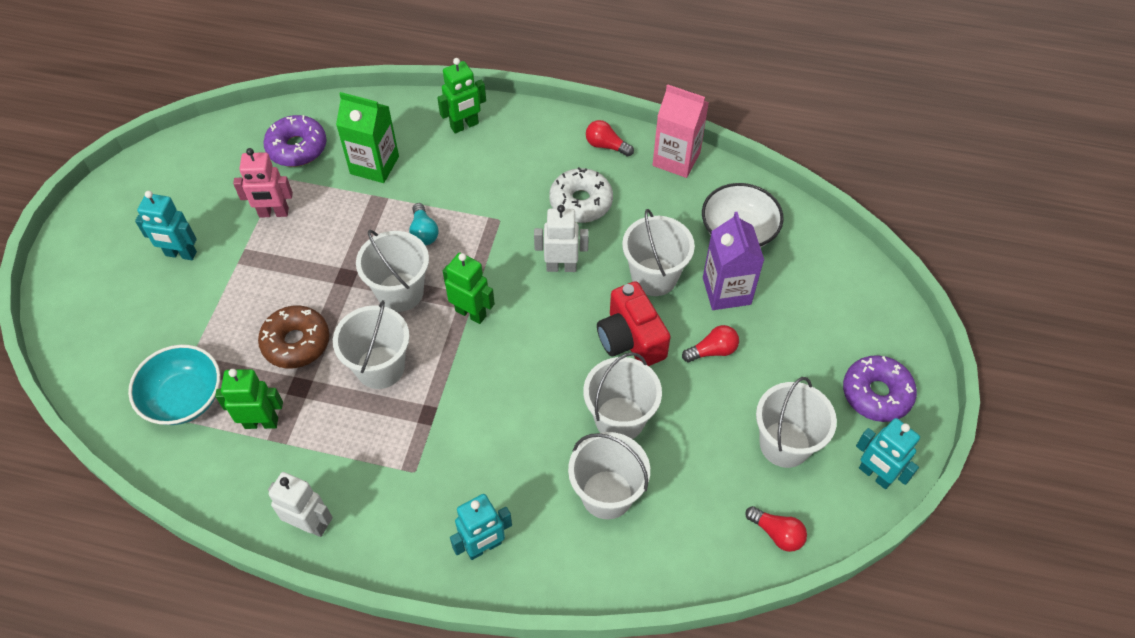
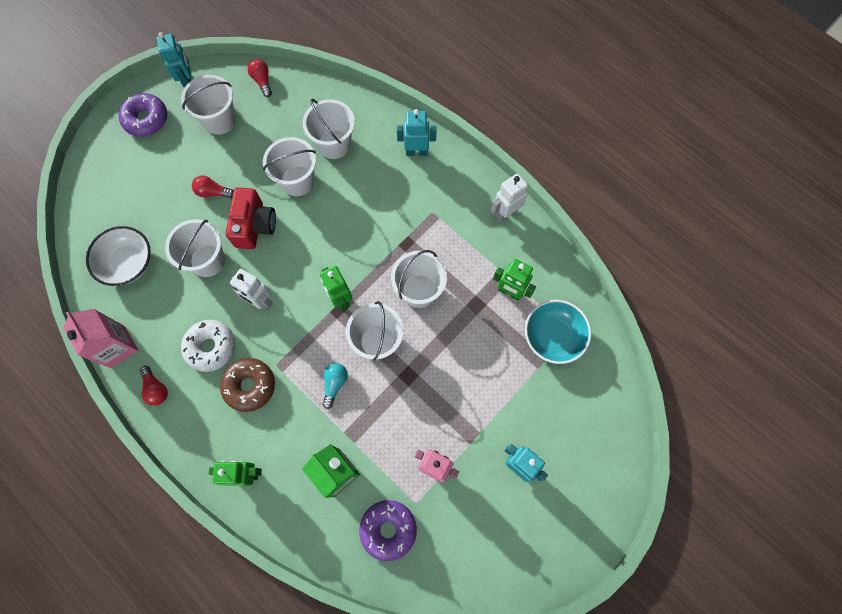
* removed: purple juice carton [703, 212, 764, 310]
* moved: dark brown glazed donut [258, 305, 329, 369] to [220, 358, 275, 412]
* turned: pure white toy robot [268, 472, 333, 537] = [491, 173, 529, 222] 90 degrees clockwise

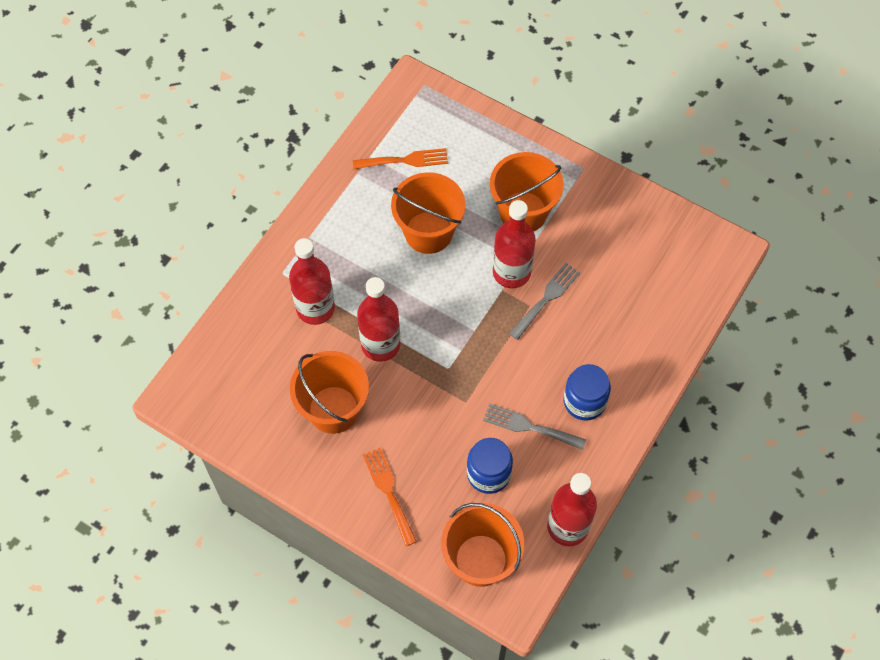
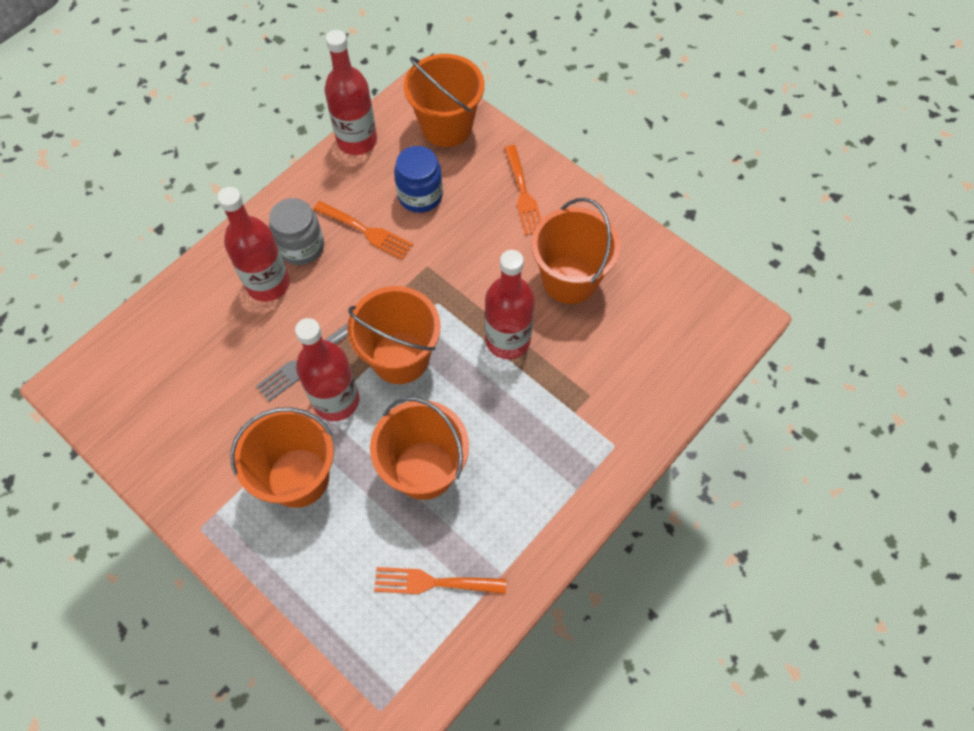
* moved: scarlet drink bottle [289, 238, 335, 325] to [217, 187, 290, 302]
* recoloured: royal blue preserve jar [564, 364, 611, 421] to gray preserve jar [269, 198, 324, 265]
* recoloured: gray table fork [483, 403, 586, 450] to orange table fork [313, 201, 413, 260]
* added: orange pail [347, 286, 441, 384]

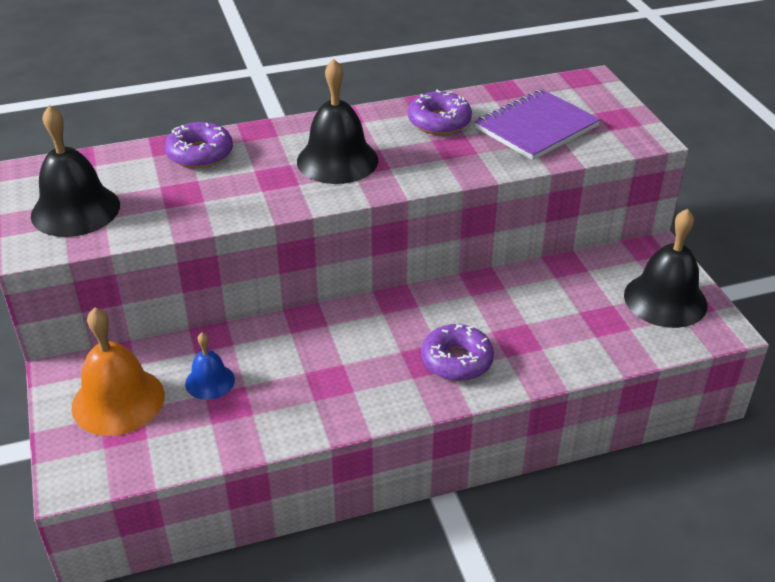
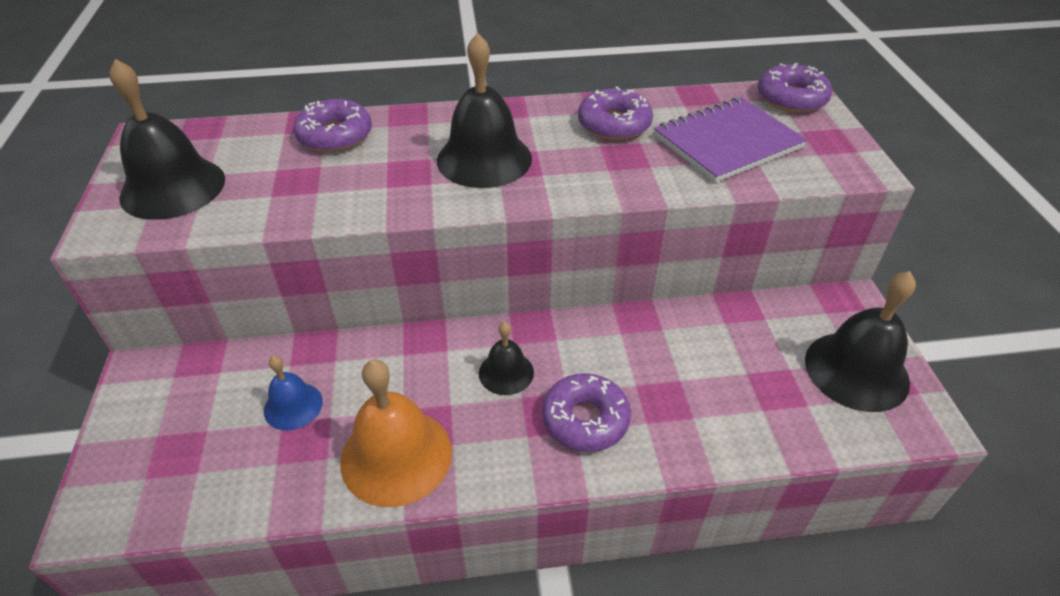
* moved: orange bell [72, 307, 165, 436] to [340, 359, 452, 507]
* added: purple glazed donut [758, 63, 832, 113]
* added: black bell [479, 322, 534, 395]

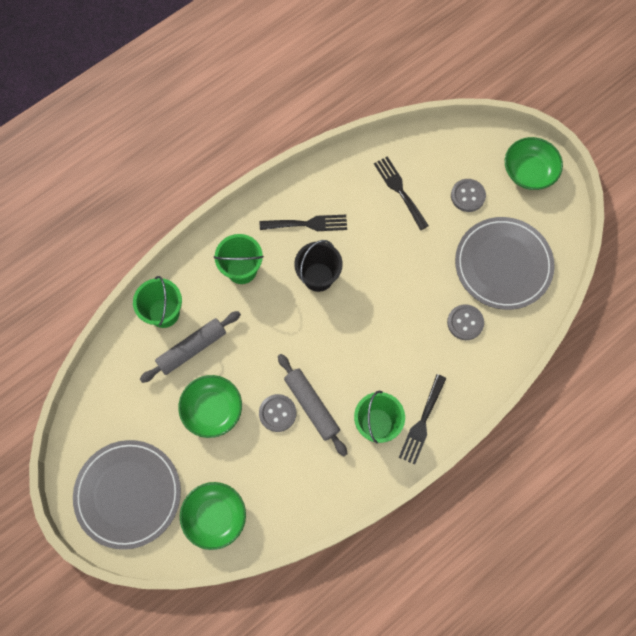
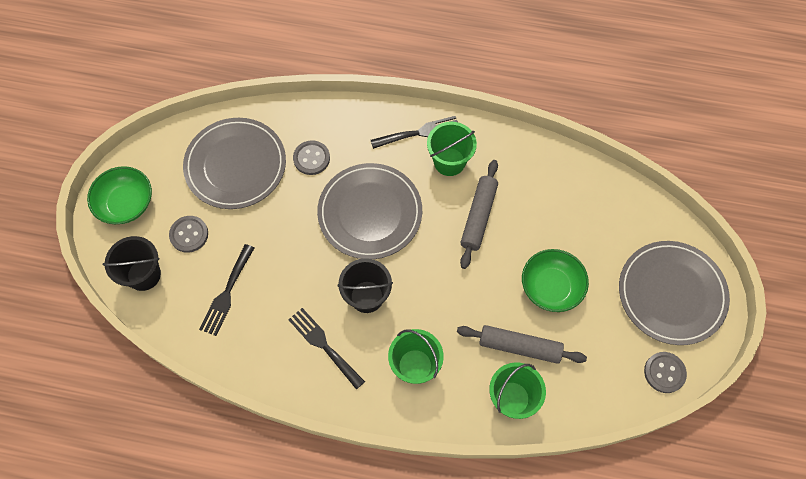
* moved: gray shirt button [259, 394, 296, 432] to [644, 352, 687, 393]
* removed: leaf-green serving bowl [180, 482, 246, 550]
* added: gray dinner plate [317, 163, 422, 259]
* added: black pail [103, 236, 161, 291]

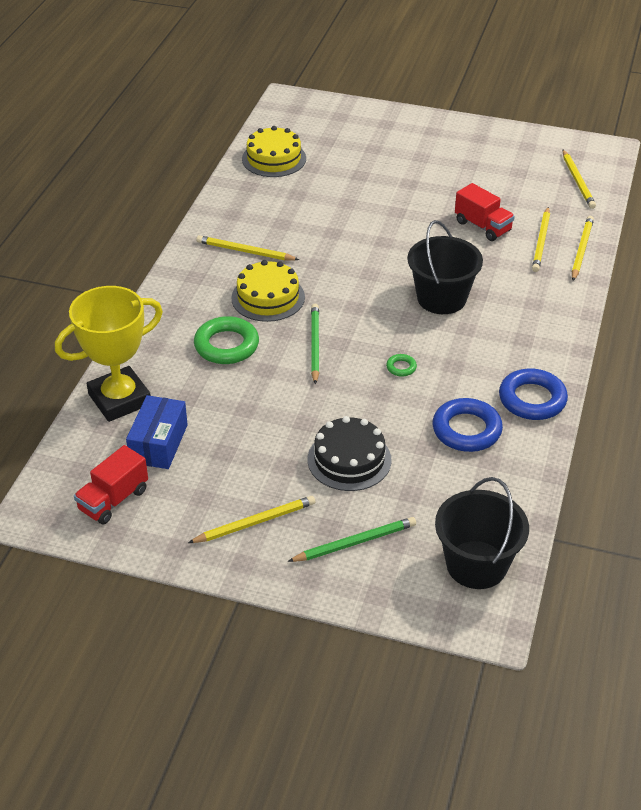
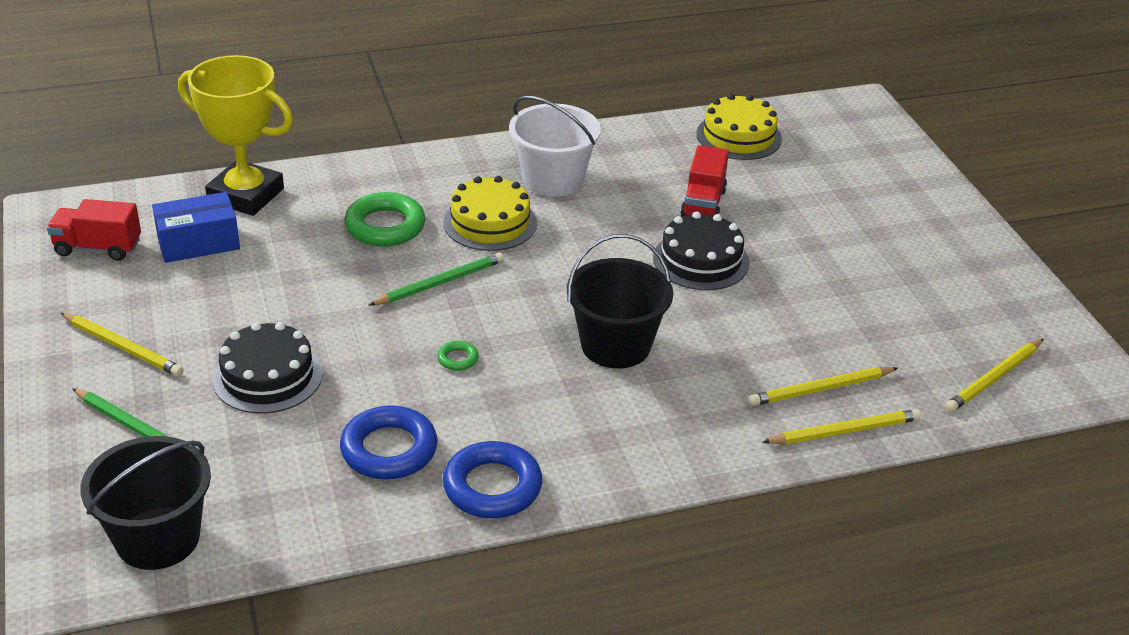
* moved: scarlet truck [455, 183, 515, 241] to [680, 145, 729, 216]
* replaced: golden wooden pencil [196, 235, 299, 261] to pure white pail [509, 96, 601, 197]
* added: black cake [653, 211, 749, 290]

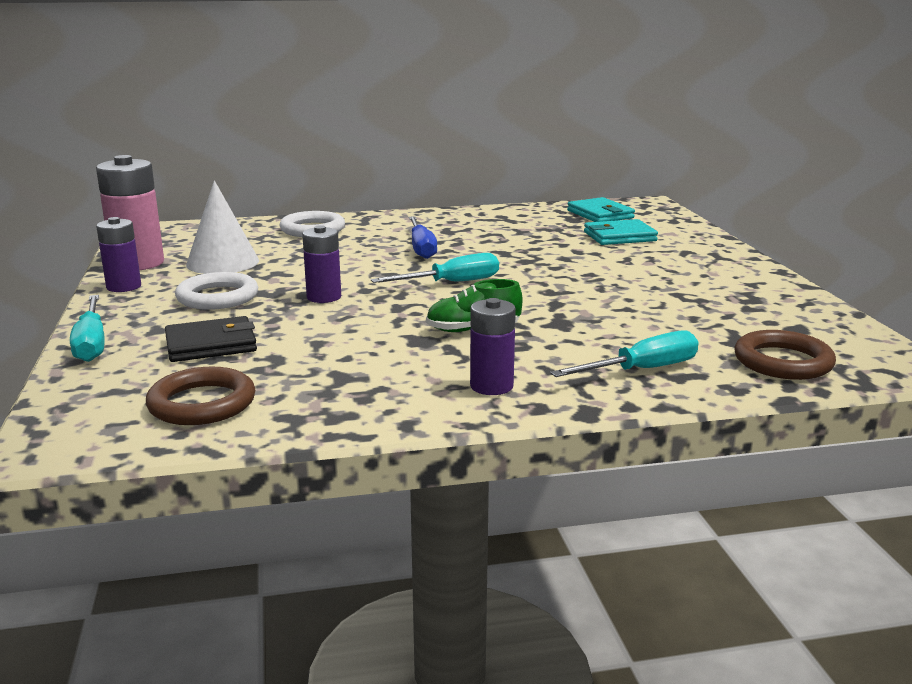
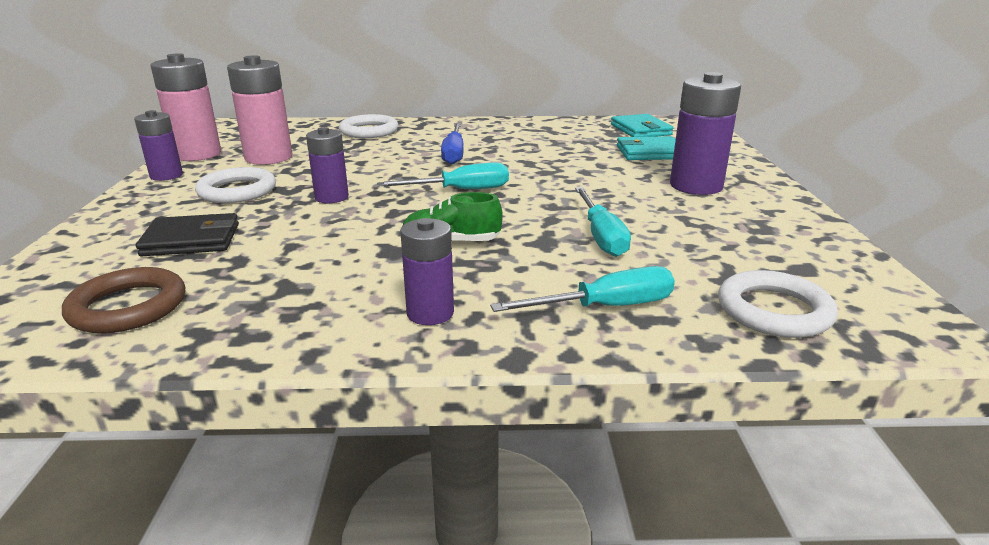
* replaced: pure white solid cone [186, 180, 259, 274] to pink AA battery [227, 55, 292, 165]
* moved: turquoise screwdriver [70, 295, 104, 362] to [575, 187, 631, 257]
* recoloured: dark brown ring [734, 330, 836, 380] to pure white ring [718, 270, 838, 338]
* added: purple AA battery [670, 72, 741, 195]

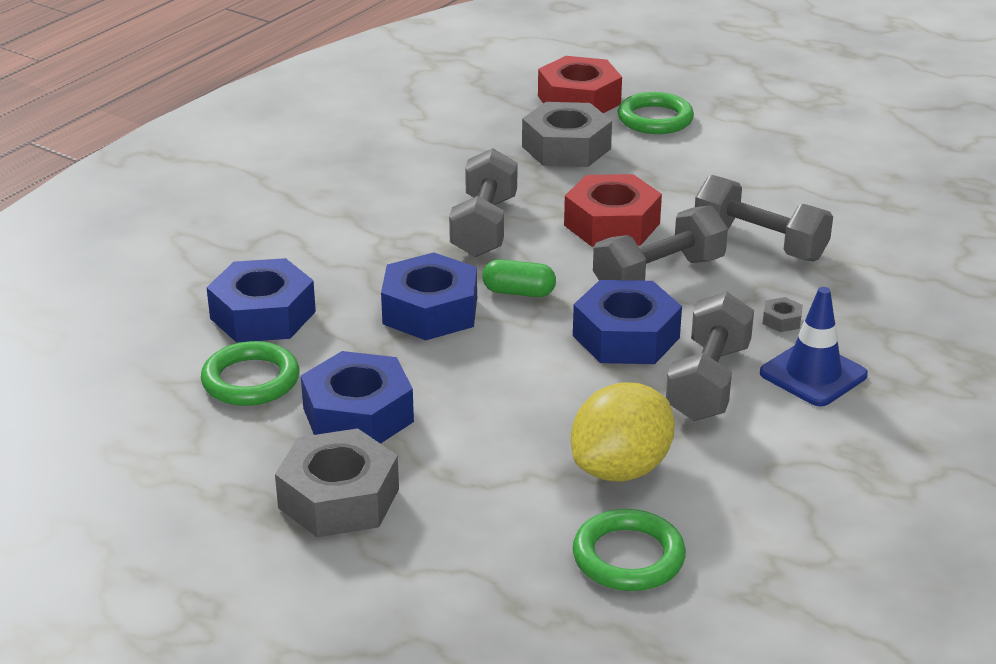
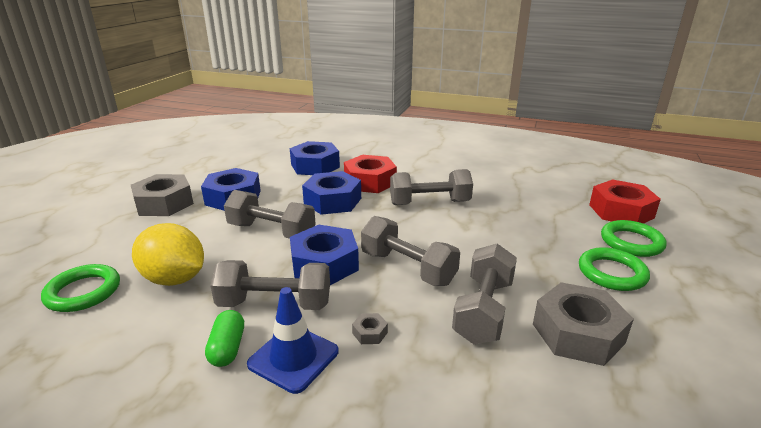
* moved: gray hexagon nut [522, 102, 612, 167] to [533, 282, 634, 366]
* moved: scarlet hexagon nut [564, 174, 662, 247] to [344, 155, 397, 193]
* moved: leaf-green capsule [482, 259, 556, 297] to [205, 310, 244, 367]
* moved: leaf-green ring [201, 341, 299, 406] to [579, 247, 650, 291]
* added: gray dumbbell [224, 190, 316, 239]

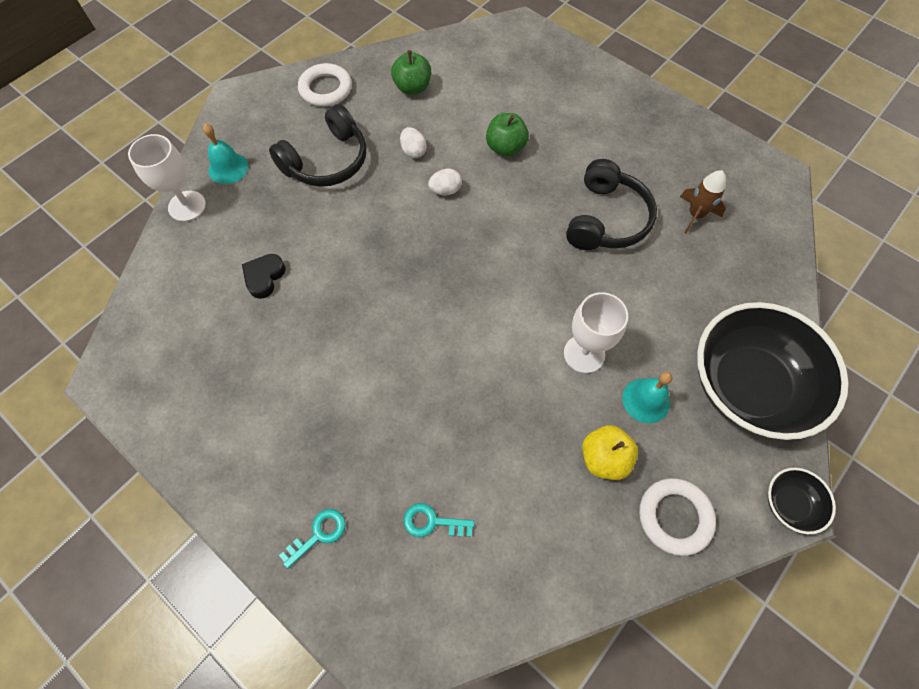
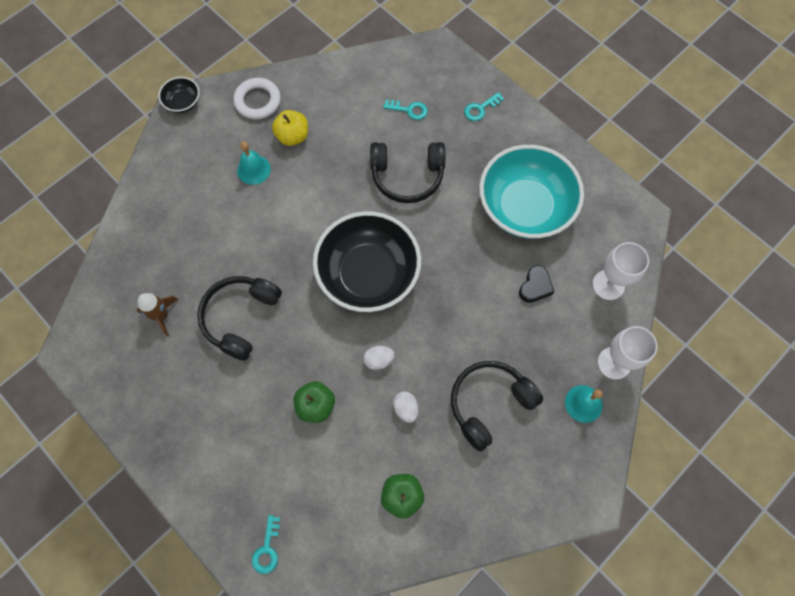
* removed: pure white ring [298, 63, 352, 107]
* moved: pure white goblet [564, 292, 628, 373] to [592, 242, 649, 300]
* moved: black serving bowl [697, 302, 849, 440] to [313, 211, 421, 312]
* added: black headphones [370, 142, 445, 203]
* added: turquoise serving bowl [479, 145, 584, 239]
* added: turquoise key [252, 515, 280, 574]

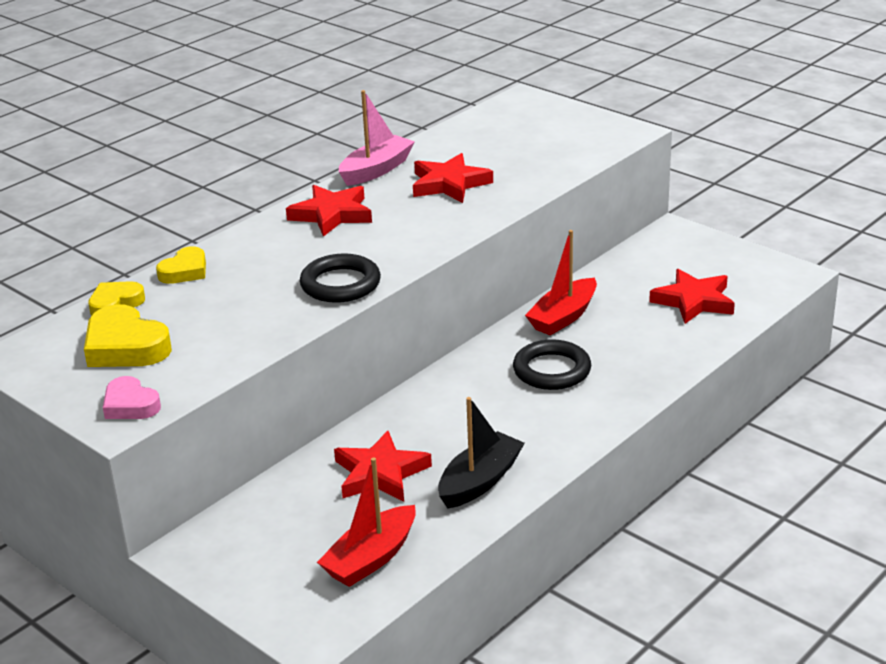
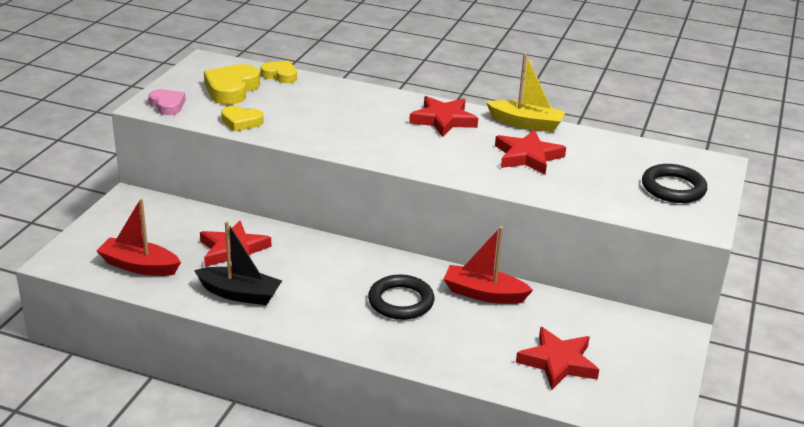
* recoloured: pink sailboat [339, 90, 415, 186] to golden sailboat [486, 54, 566, 132]
* moved: golden love heart [156, 246, 206, 284] to [221, 106, 263, 132]
* moved: black ring [300, 254, 381, 303] to [642, 164, 707, 203]
* turned: pink love heart [103, 376, 161, 419] = [148, 89, 186, 115] 120 degrees clockwise

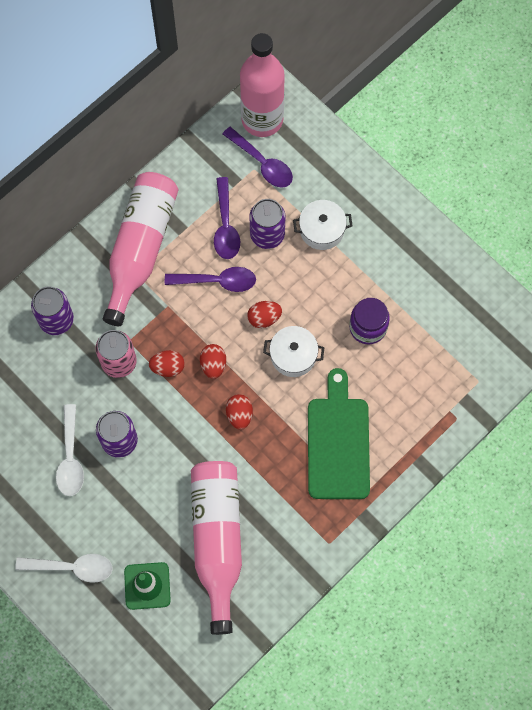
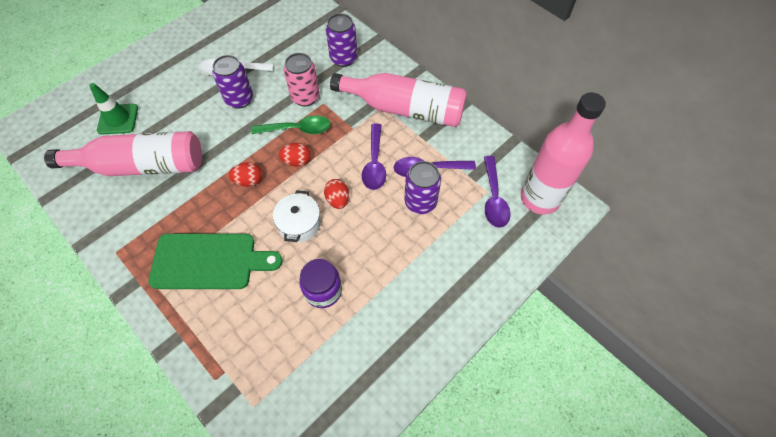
* turned: purple tablespoon [223, 127, 293, 187] = [484, 156, 510, 228] 45 degrees counterclockwise
* removed: pure white stockpot [293, 200, 353, 250]
* replaced: scarlet egg [149, 350, 185, 377] to leaf-green tablespoon [252, 115, 331, 134]
* removed: pure white tablespoon [15, 554, 113, 583]

